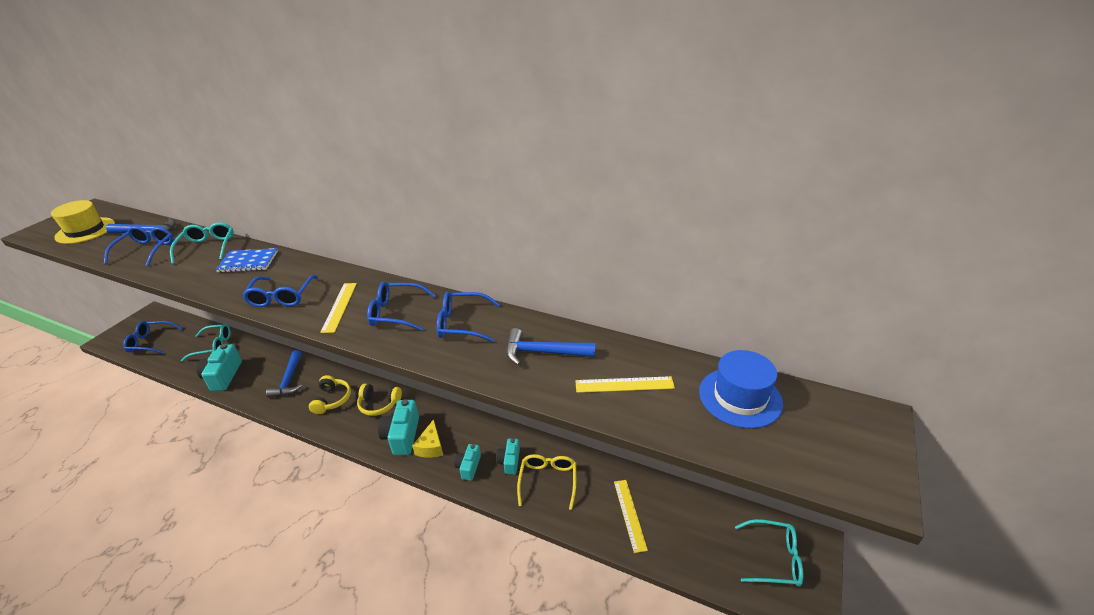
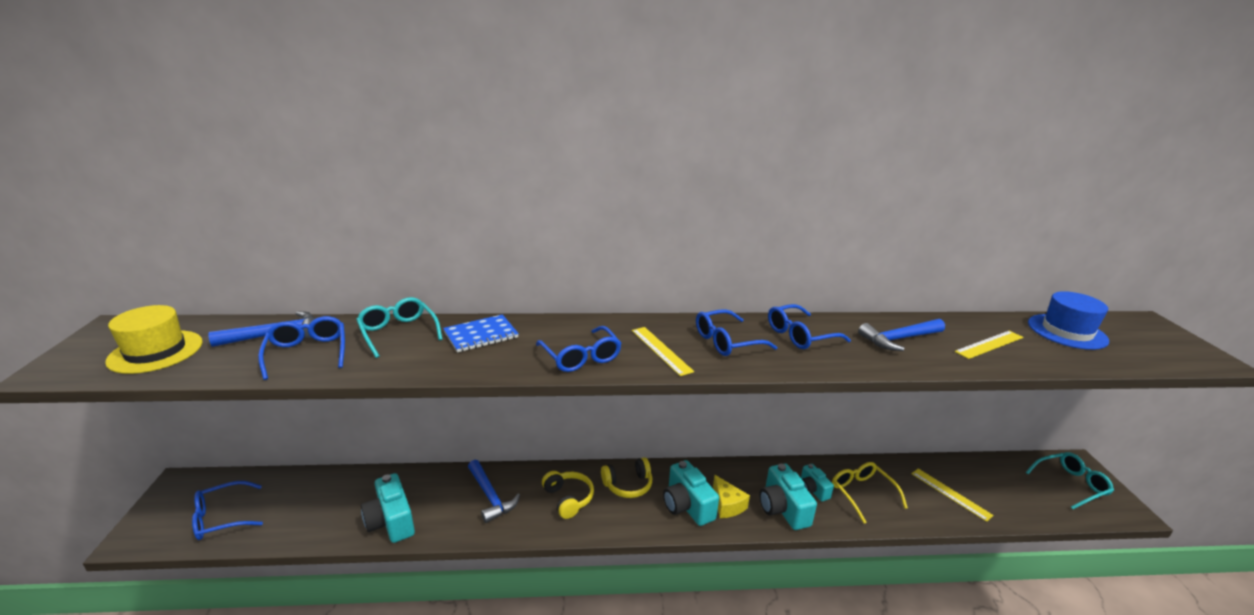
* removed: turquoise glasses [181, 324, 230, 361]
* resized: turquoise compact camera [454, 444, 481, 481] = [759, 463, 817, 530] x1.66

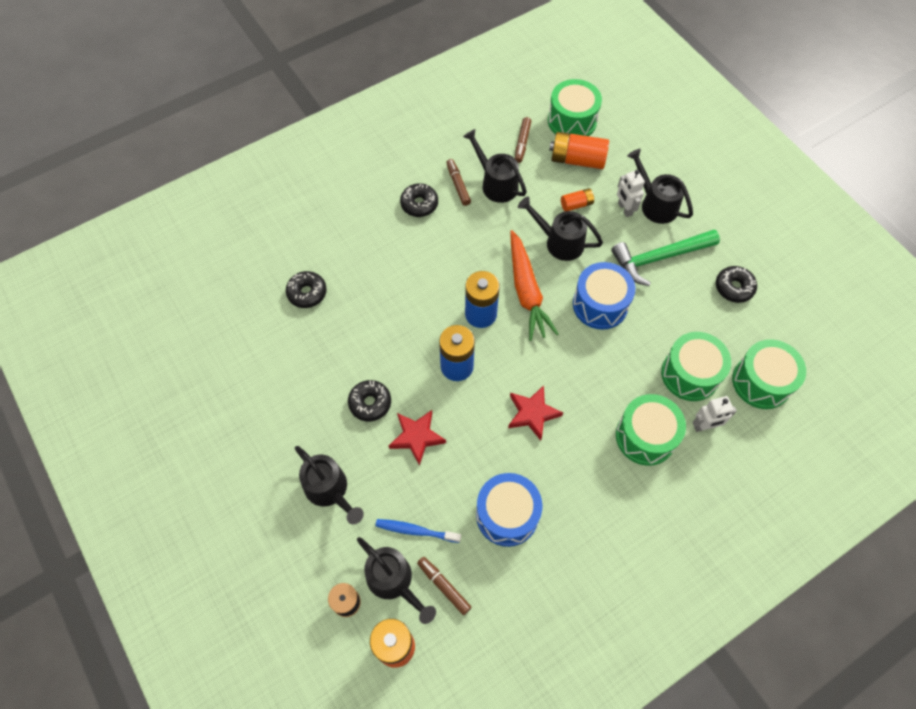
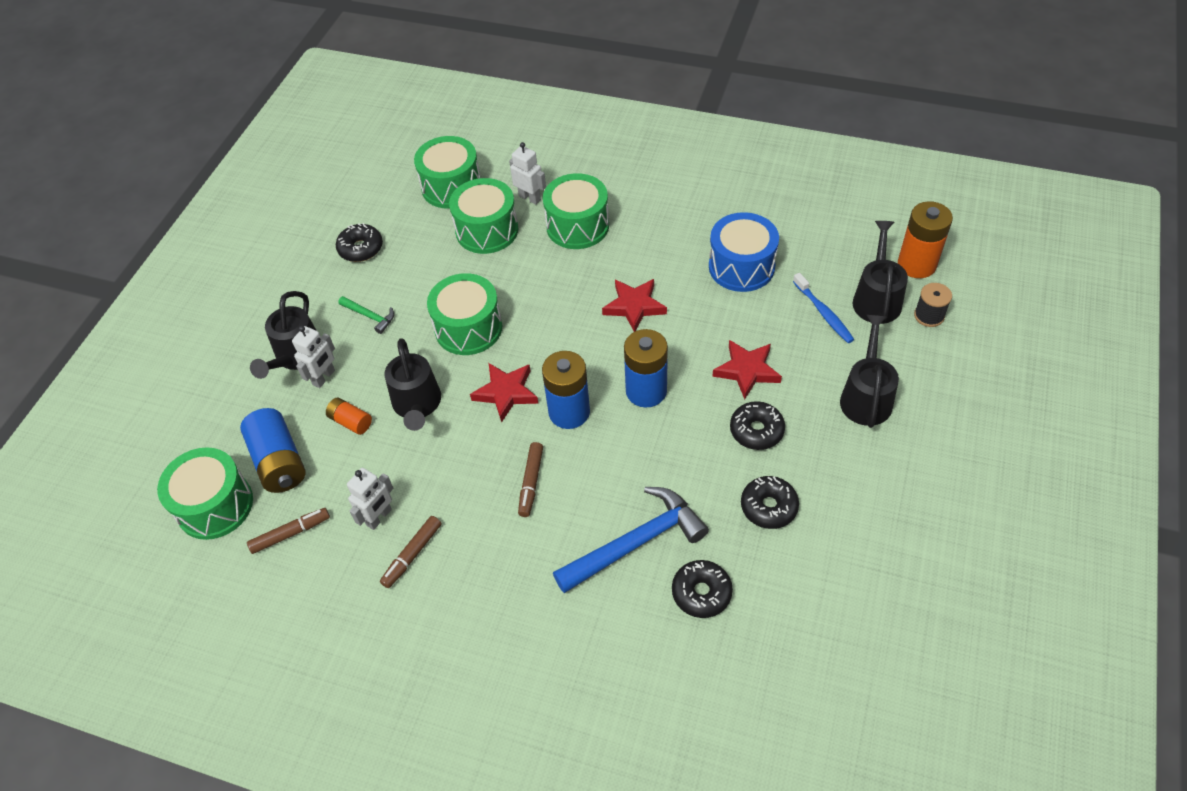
* replaced: black watering can [463, 129, 527, 203] to pure white toy robot [347, 468, 393, 530]
* recoloured: orange AA battery [549, 132, 609, 169] to royal blue AA battery [240, 408, 306, 493]
* moved: black glazed donut [400, 183, 438, 217] to [741, 476, 799, 529]
* replaced: orange carrot [510, 230, 559, 341] to scarlet star shape [470, 363, 539, 423]
* resized: leaf-green hammer [611, 230, 720, 286] = [338, 296, 394, 334] x0.48
* recoloured: royal blue snare drum [573, 262, 635, 330] to leaf-green snare drum [427, 273, 502, 355]
* moved: dark brown marker [417, 557, 472, 615] to [518, 442, 543, 517]
* added: royal blue hammer [553, 487, 709, 593]

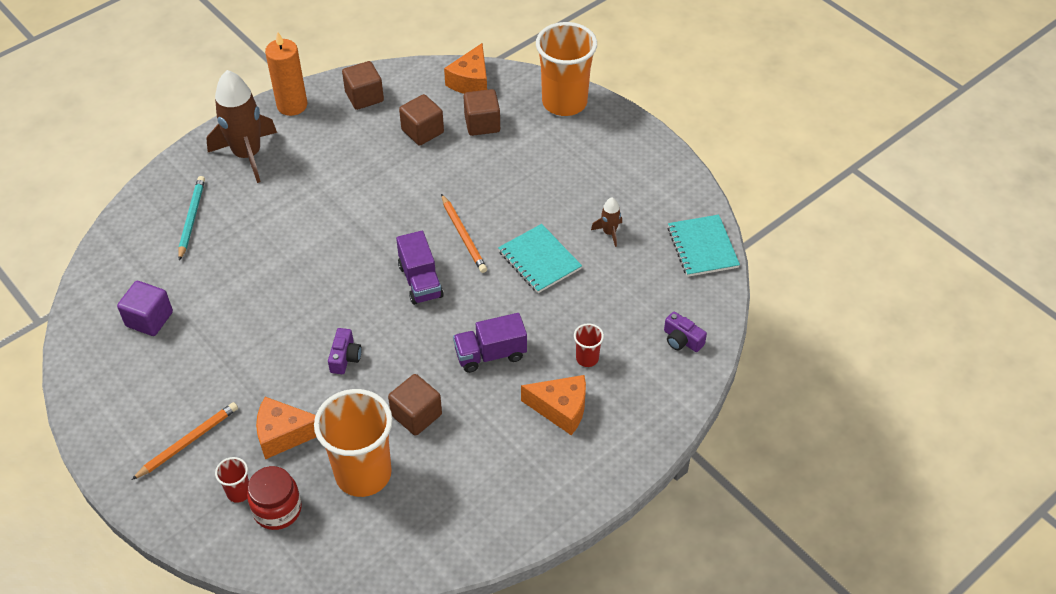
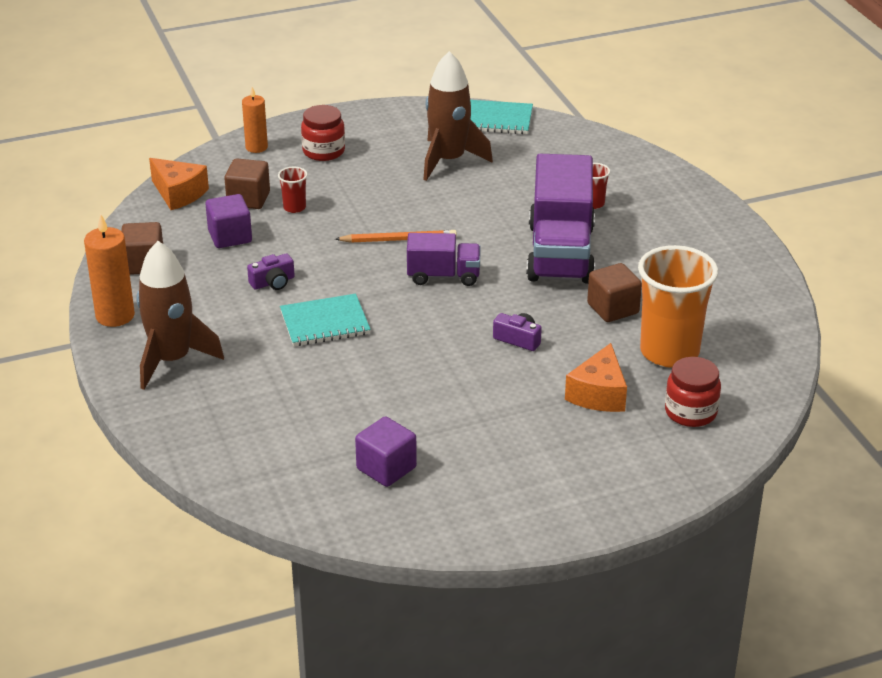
* replaced: orange beaker [536, 22, 597, 116] to orange pillar candle [242, 87, 268, 153]
* recoloured: dark brown cube [399, 94, 444, 146] to purple cube [205, 194, 252, 248]
* removed: turquoise wooden pencil [178, 176, 205, 261]
* resized: dark brown toy rocket [591, 197, 622, 247] = [423, 51, 493, 181] x2.25
* moved: turquoise notebook [498, 224, 582, 293] to [280, 294, 371, 346]
* moved: purple compact camera [664, 312, 707, 352] to [247, 253, 295, 290]
* resized: purple truck [453, 313, 527, 373] = [526, 154, 595, 284] x1.86
* removed: orange cheese [521, 375, 586, 435]
* removed: orange wooden pencil [132, 402, 238, 480]
* moved: scarlet beaker [215, 457, 249, 503] to [278, 167, 308, 213]
* added: scarlet preserve jar [301, 105, 345, 161]

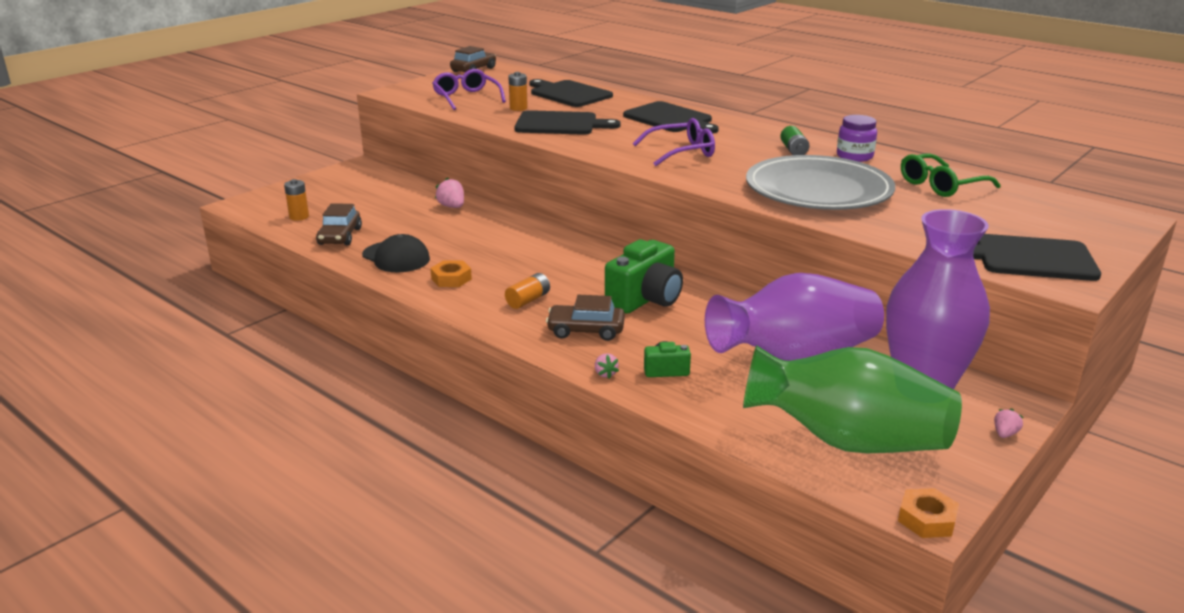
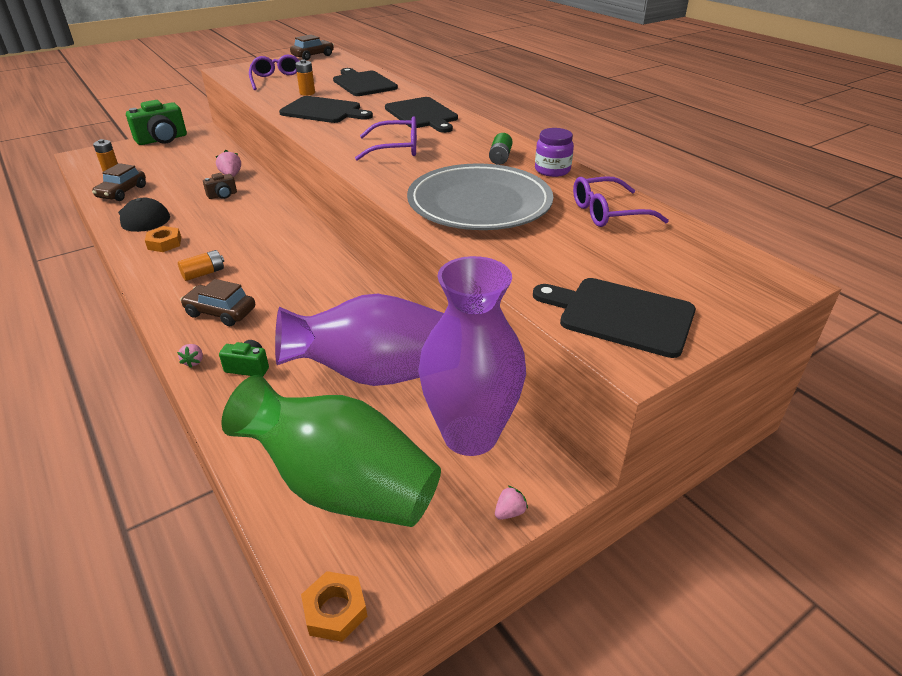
* recoloured: leaf-green glasses [901, 153, 1001, 197] to purple glasses [573, 176, 669, 227]
* moved: leaf-green compact camera [605, 239, 683, 314] to [126, 100, 187, 145]
* added: dark brown compact camera [203, 173, 237, 199]

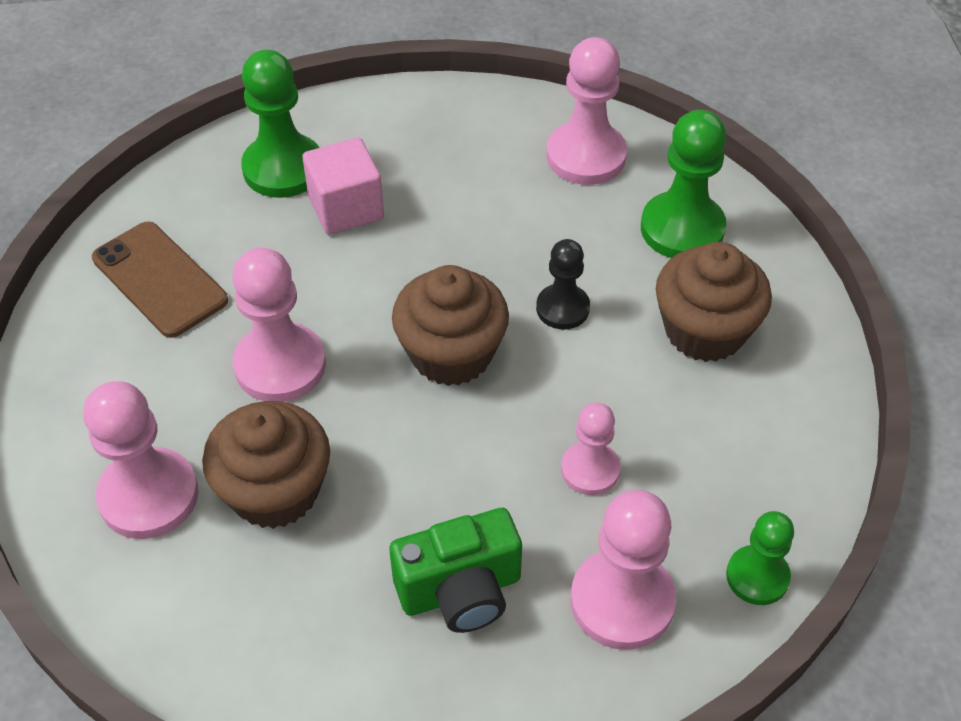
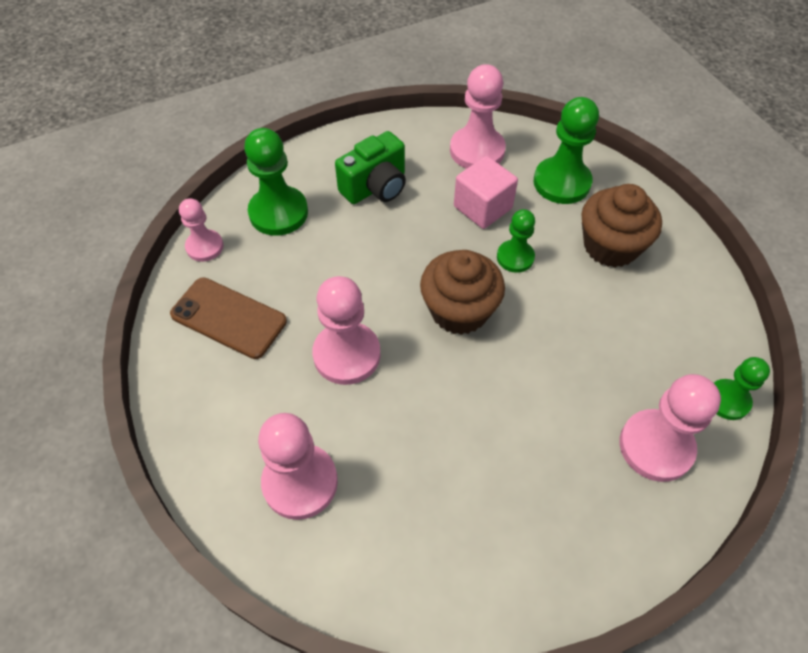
* moved: pink cube [303, 138, 384, 235] to [454, 156, 518, 229]
* recoloured: black game pawn [536, 239, 590, 330] to leaf-green game pawn [497, 209, 535, 273]
* removed: dark brown muffin [202, 401, 330, 529]
* moved: pink game pawn [561, 403, 620, 495] to [179, 198, 224, 262]
* moved: leaf-green compact camera [390, 508, 522, 633] to [335, 131, 406, 204]

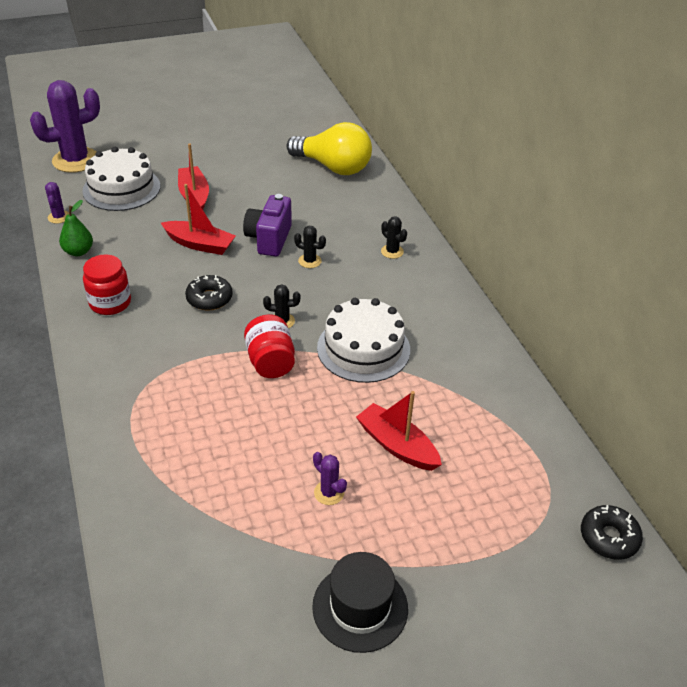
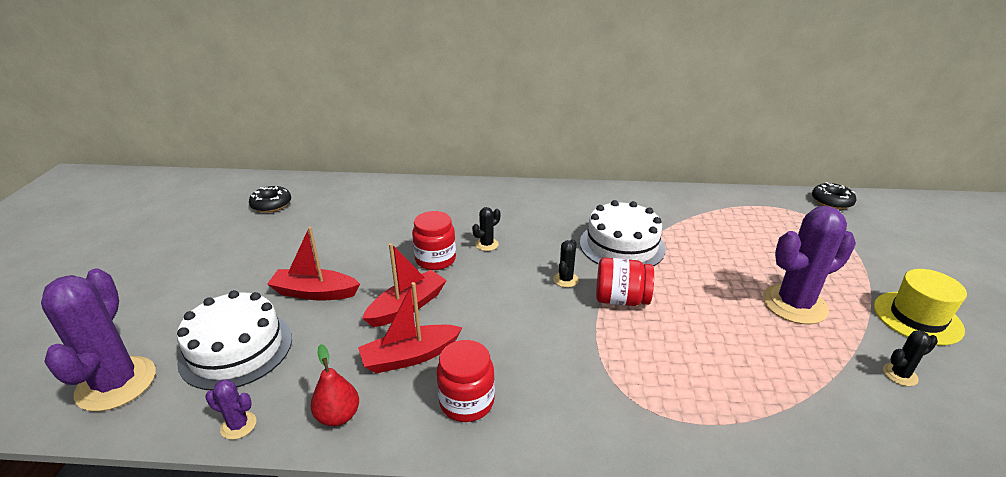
* removed: golden light bulb [286, 122, 372, 175]
* replaced: purple compact camera [243, 194, 292, 257] to scarlet preserve jar [412, 211, 456, 270]
* recoloured: leaf-green toy pear [59, 200, 93, 256] to scarlet toy pear [311, 344, 359, 426]
* moved: black saguaro cactus [381, 216, 407, 259] to [883, 330, 938, 386]
* moved: black glazed donut [185, 275, 233, 310] to [249, 186, 291, 213]
* moved: scarlet sailboat [356, 391, 442, 471] to [358, 282, 463, 373]
* resized: purple saguaro cactus [313, 452, 347, 505] = [763, 206, 856, 324] x2.27
* recoloured: black tall hat [312, 552, 408, 653] to golden tall hat [874, 269, 967, 345]

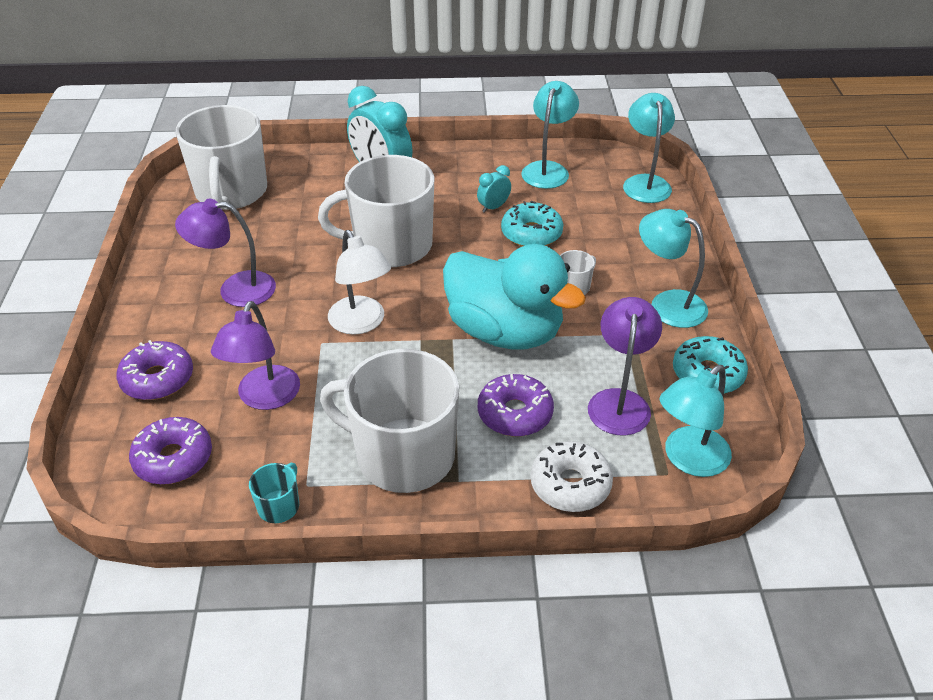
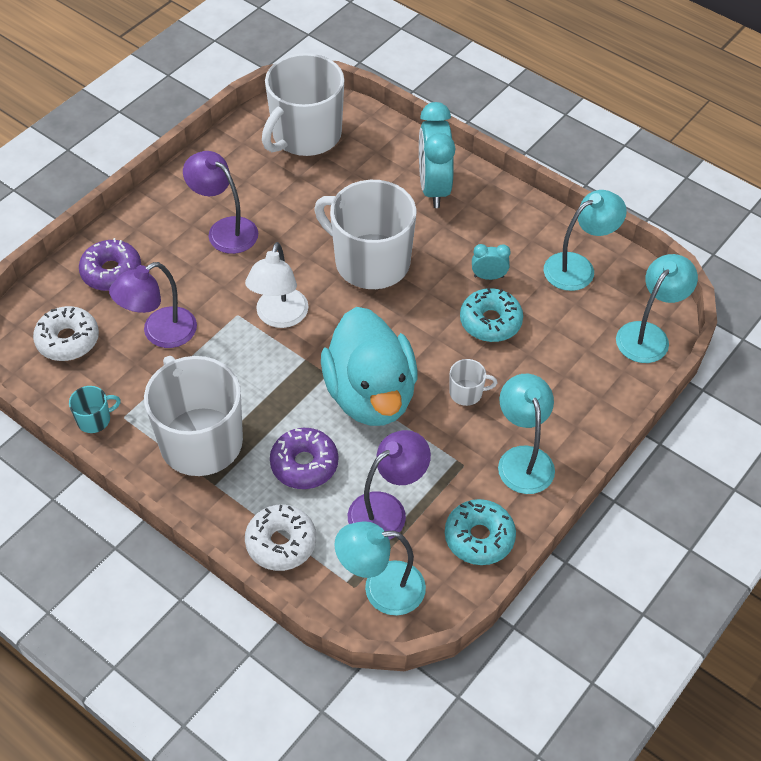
* recoloured: purple glazed donut [129, 417, 212, 484] to pure white glazed donut [33, 306, 99, 361]

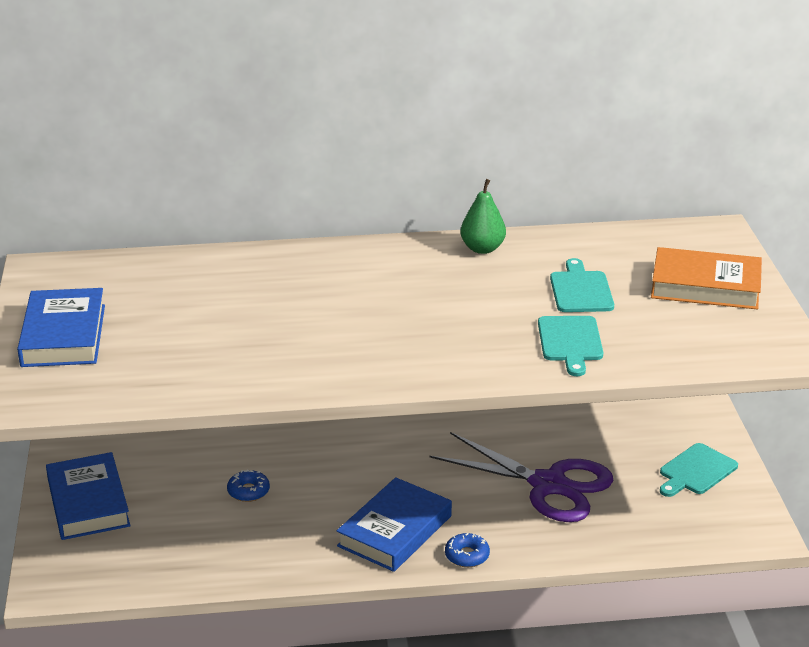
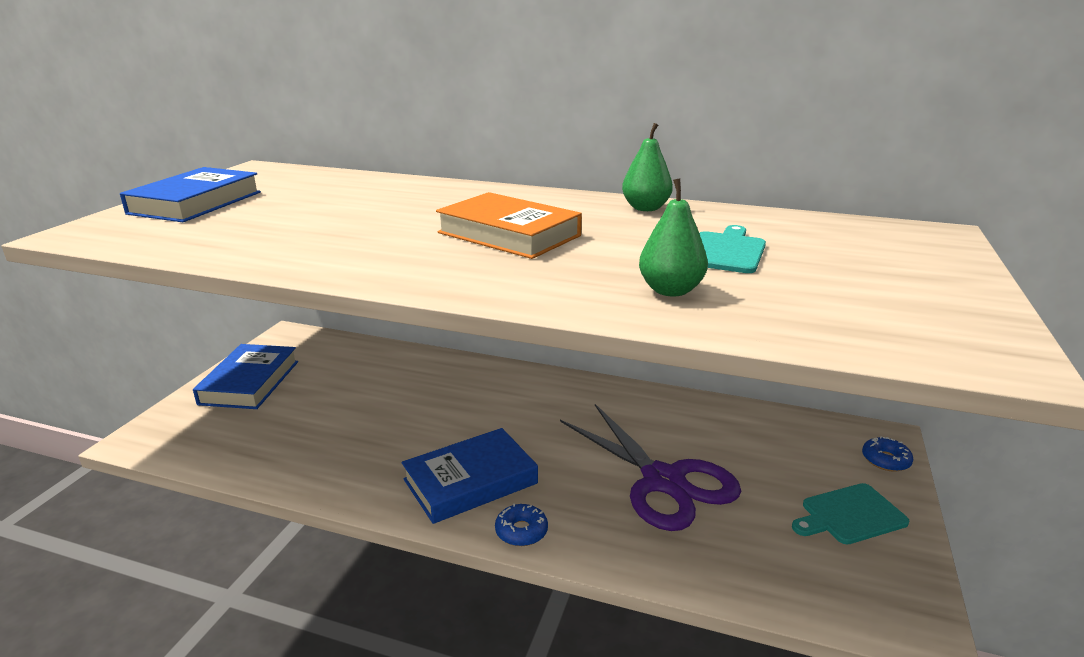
* moved: orange hardcover [651, 247, 762, 309] to [436, 192, 582, 259]
* replaced: turquoise cutting board [538, 316, 603, 376] to leaf-green toy pear [639, 178, 708, 297]
* moved: royal blue glazed donut [227, 470, 270, 502] to [862, 436, 913, 472]

